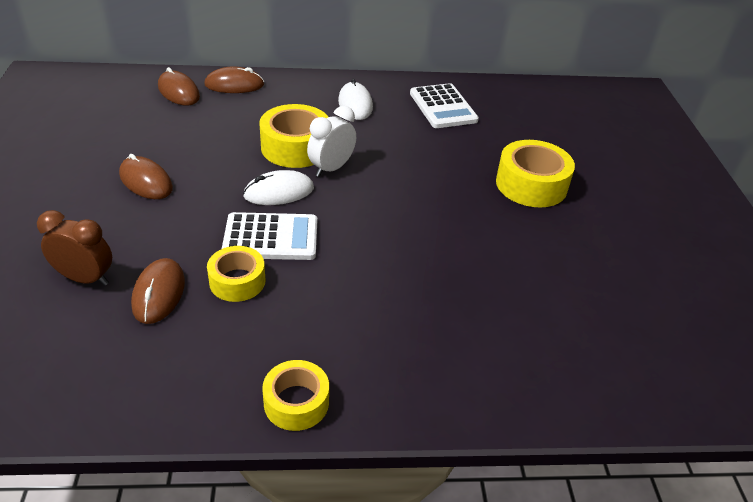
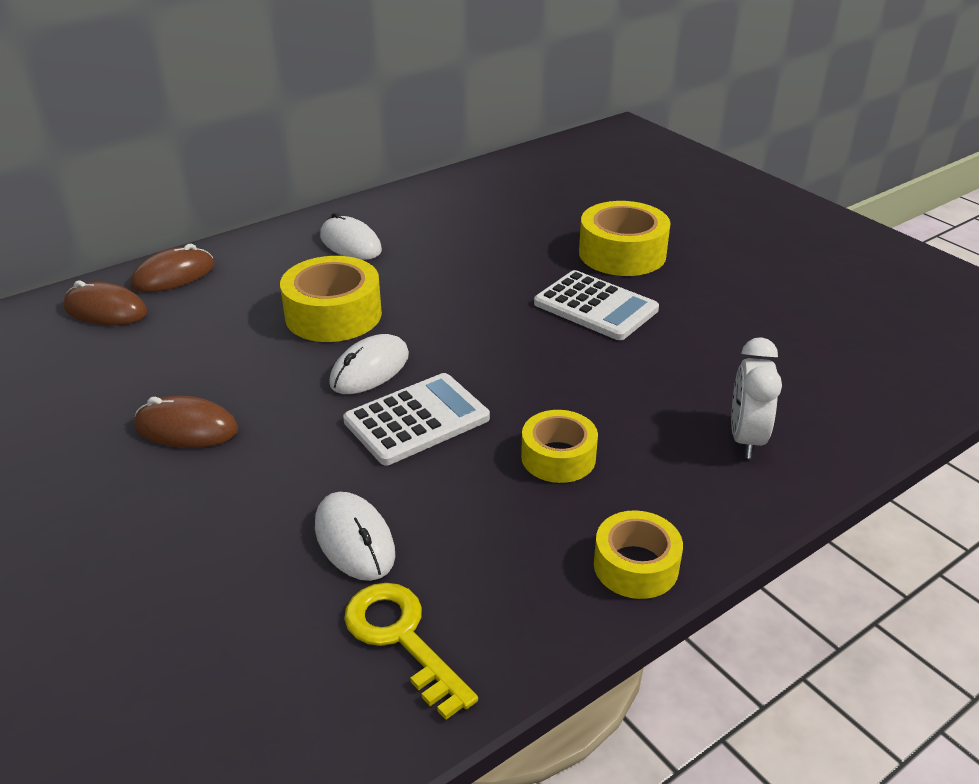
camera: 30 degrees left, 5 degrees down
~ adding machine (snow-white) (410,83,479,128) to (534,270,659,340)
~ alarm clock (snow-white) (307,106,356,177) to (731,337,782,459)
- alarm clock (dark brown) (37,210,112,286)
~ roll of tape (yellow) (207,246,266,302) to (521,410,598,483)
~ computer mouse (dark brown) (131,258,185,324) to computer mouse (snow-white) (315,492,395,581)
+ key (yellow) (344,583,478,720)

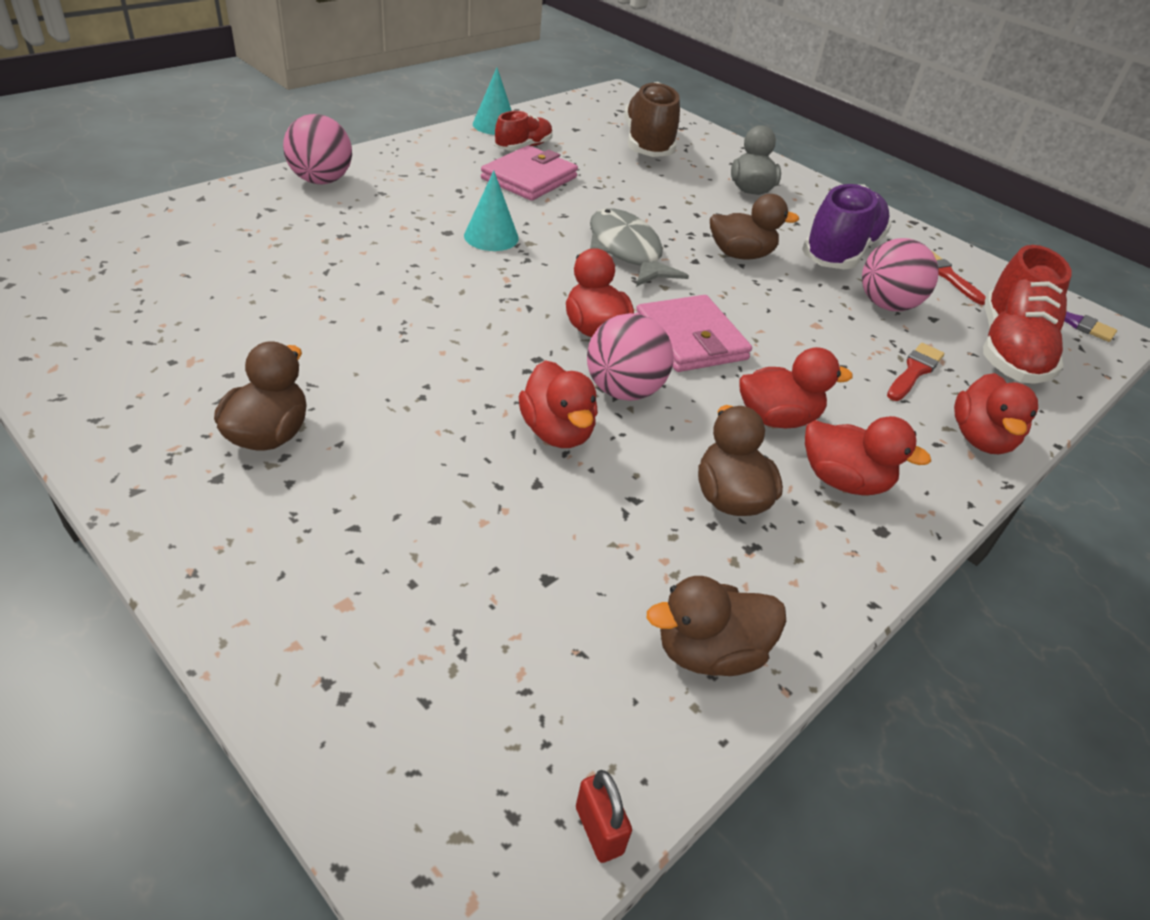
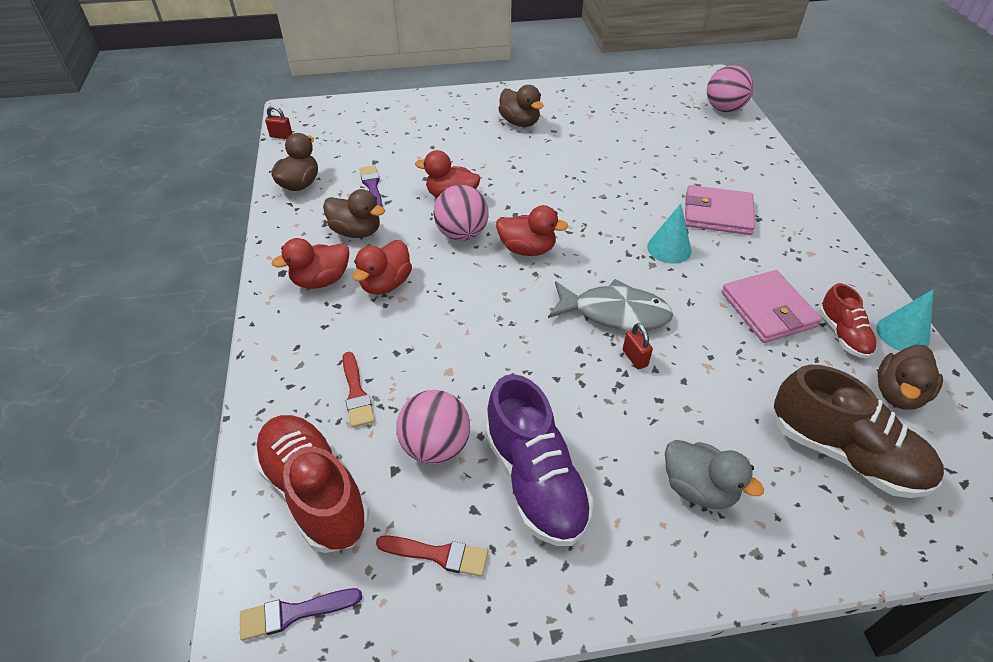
camera: 130 degrees right, 5 degrees up
~ sphere (rosy) (283,114,352,184) to (707,65,754,112)
~ duck (dark brown) (710,194,799,260) to (878,345,943,410)
~ wallet (rosy) (636,295,752,372) to (685,185,755,235)
- duck (scarlet) (954,373,1038,454)
+ brush (royal purple) (359,165,382,206)
+ padlock (scarlet) (623,323,653,369)

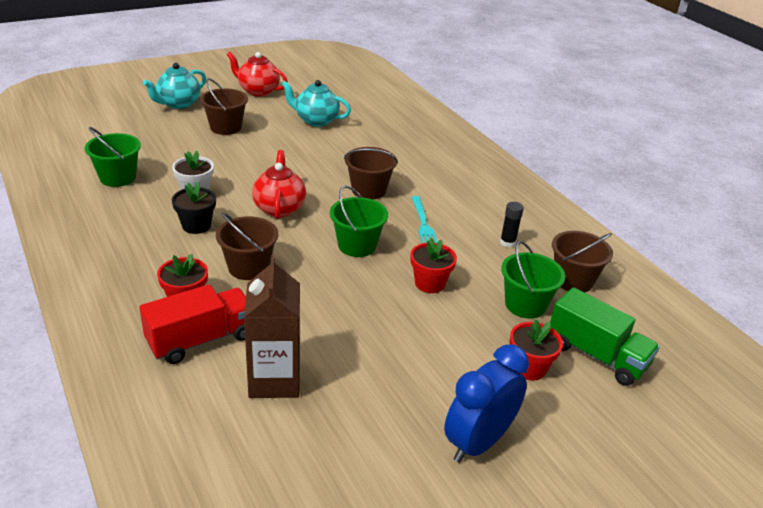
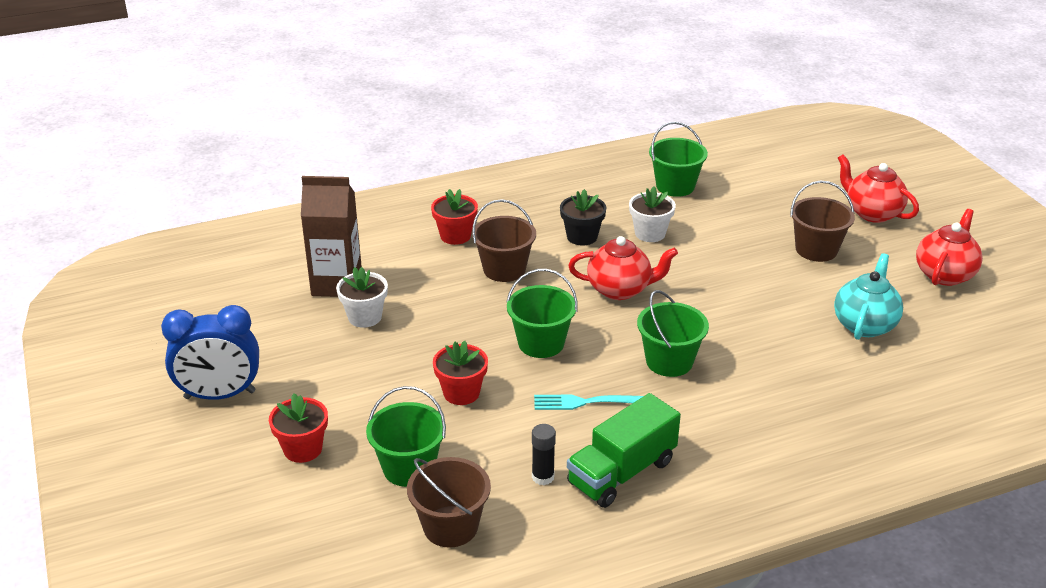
camera: 100 degrees right, 0 degrees up
~ china teapot (teal) (143,63,206,109) to china teapot (scarlet) (838,154,919,223)
~ bucket (dark brown) (344,147,398,200) to bucket (green) (637,290,709,377)
- truck (scarlet) (139,284,246,364)
~ truck (green) (550,287,660,386) to (567,393,681,508)
~ alarm clock (blue) (444,344,529,463) = (161,305,259,400) 120 degrees clockwise
+ flower pot (snow-white) (336,267,388,328)

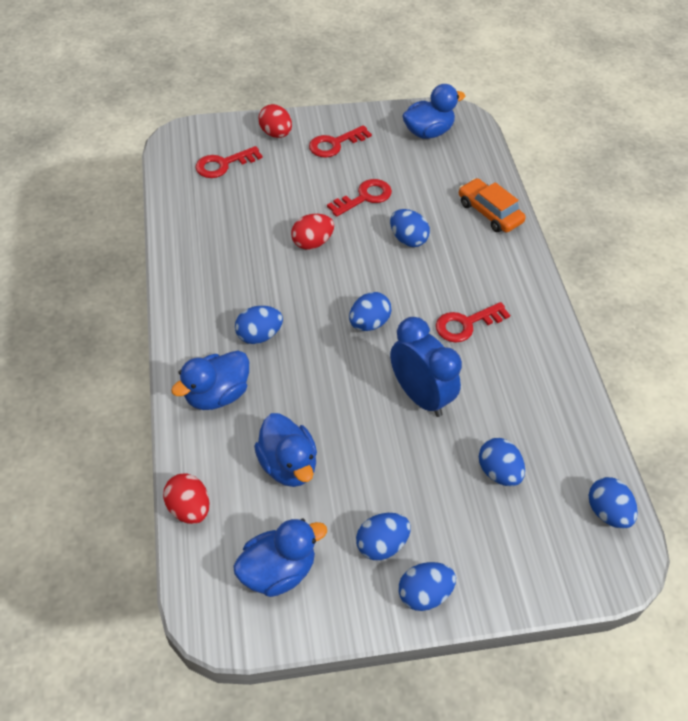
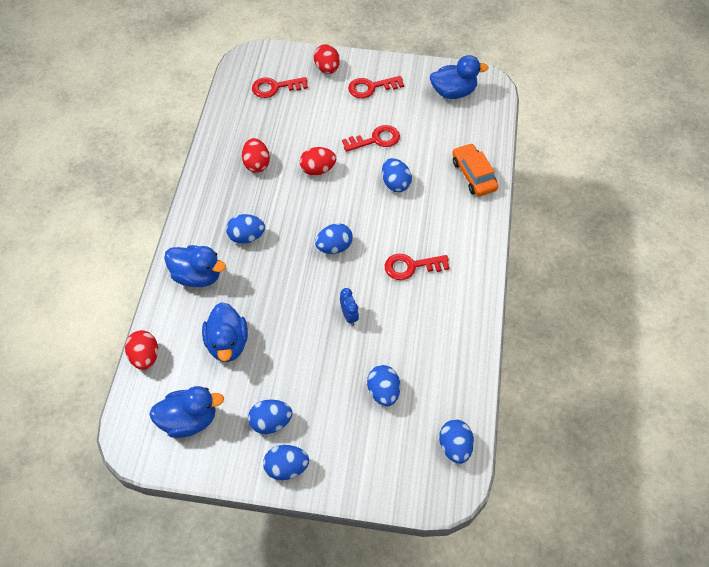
camera: 20 degrees right, 5 degrees up
~ alarm clock (blue) (390,317,462,417) = (340,288,359,326) x0.47
~ duck (blue) (171,351,249,410) = (164,245,226,287) 135 degrees counterclockwise
+ egg (scarlet) (242,138,270,173)

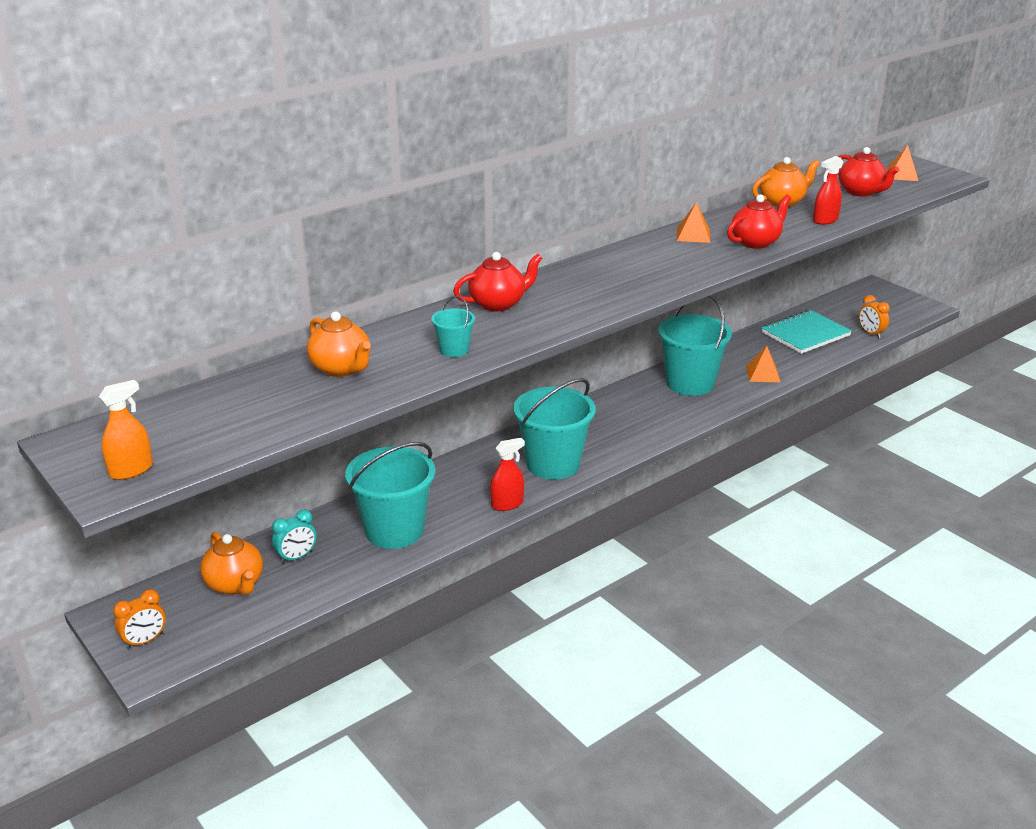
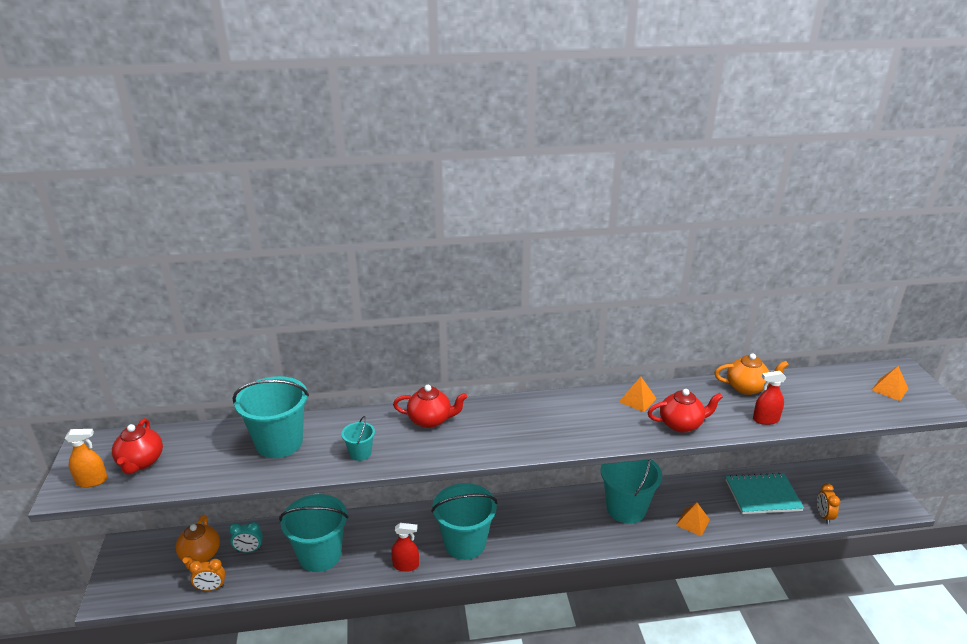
camera: 30 degrees right, 0 degrees up
~ china teapot (scarlet) (837,147,899,197) to (112,418,163,474)
~ china teapot (bright orange) (307,311,370,377) to bucket (teal) (233,376,309,458)
~ alarm clock (bright orange) (113,589,166,649) to (189,559,225,591)

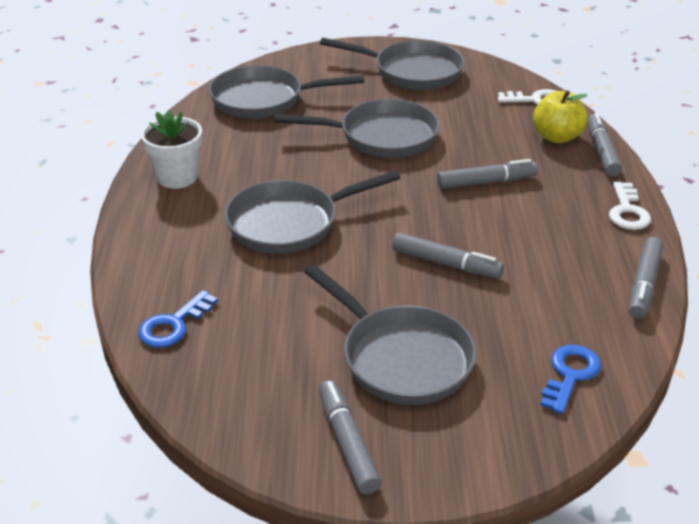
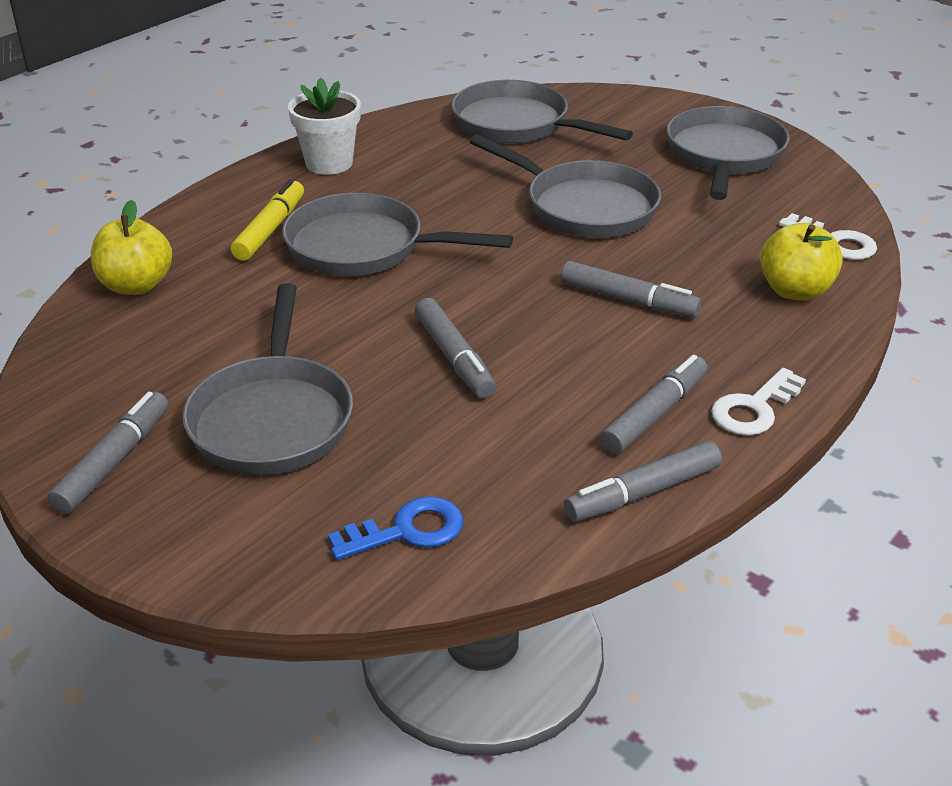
camera: 40 degrees right, 0 degrees up
~ pan (grey) (320,38,464,90) = (667,106,790,200) 135 degrees counterclockwise
~ felt pen (grey) (587,113,622,177) to (600,355,707,454)
~ key (blue) (138,290,218,348) to apple fruit (yellow) (91,200,172,295)
+ felt pen (yellow) (230,179,304,261)

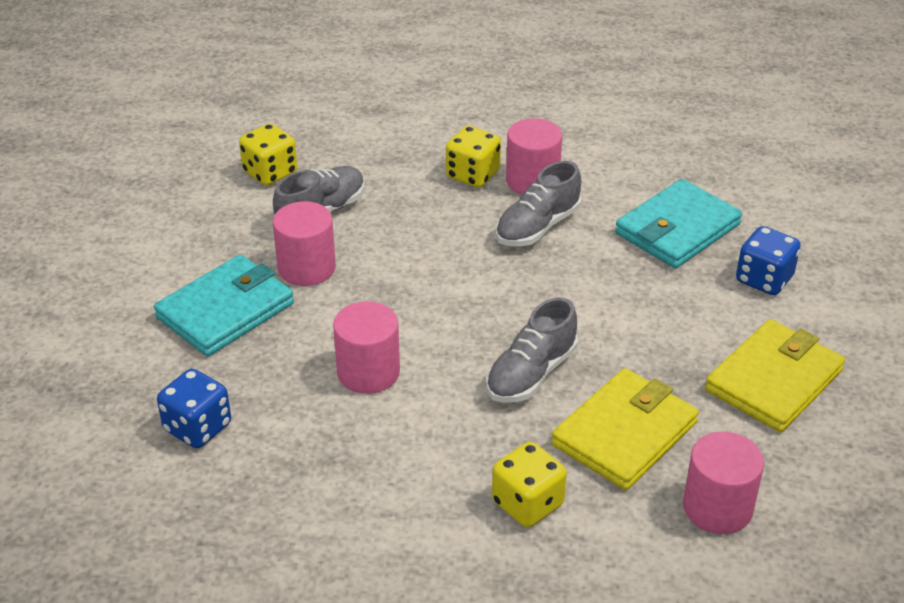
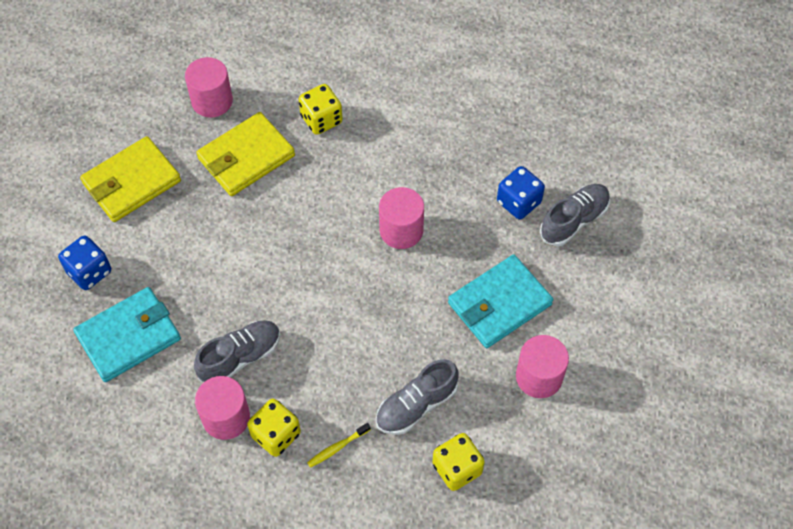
camera: 170 degrees left, 20 degrees up
~ cylinder (rosy) (273,201,336,286) to (516,335,569,398)
~ sneaker (grey) (486,298,578,403) to (540,184,610,246)
+ toothbrush (yellow) (307,423,371,468)

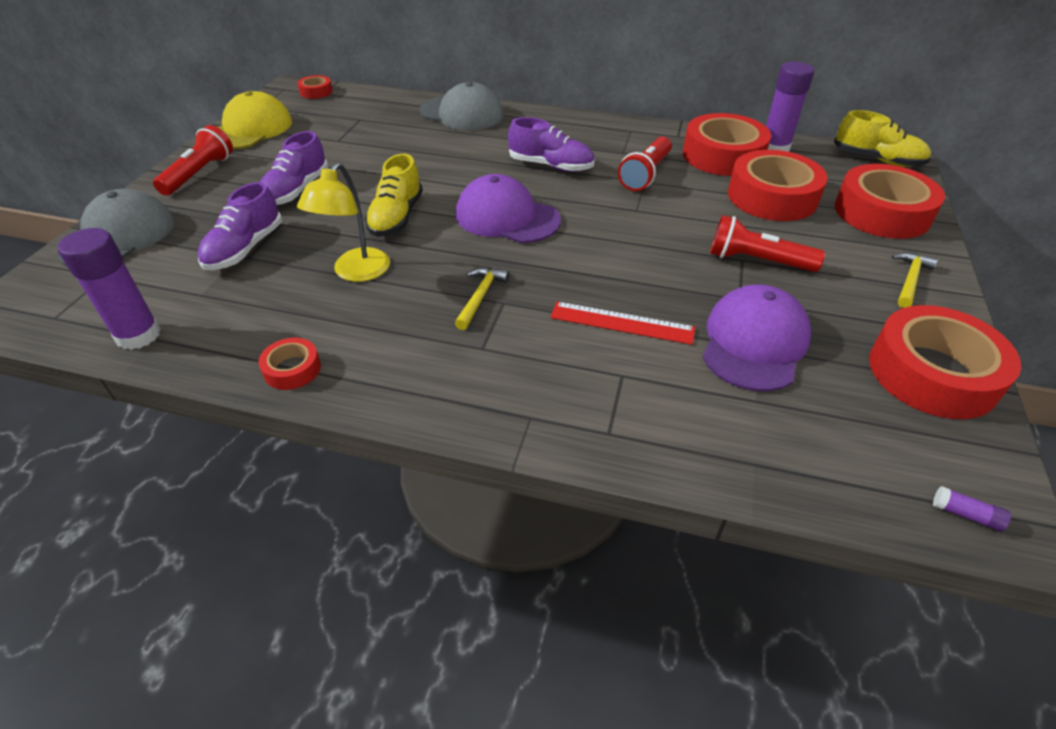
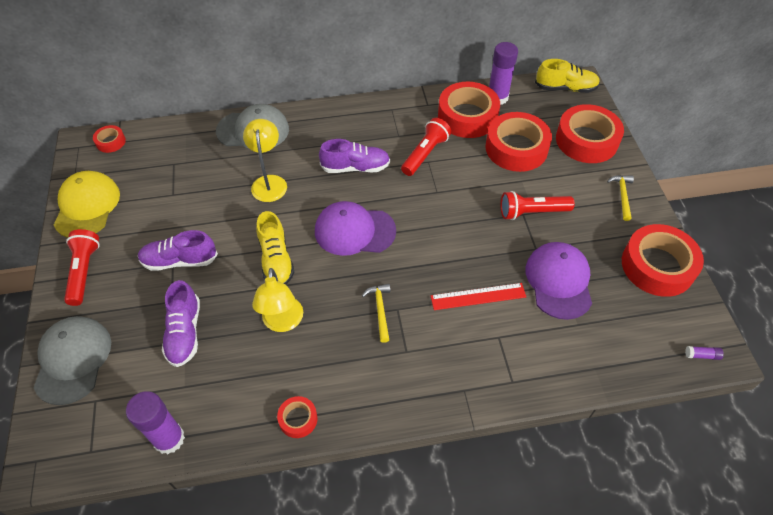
camera: 25 degrees left, 10 degrees up
~ sneaker (royal purple) (260,131,328,205) = (138,230,218,271) 90 degrees clockwise
~ flashlight (scarlet) (618,136,672,191) = (401,118,451,176) 150 degrees counterclockwise
+ lamp (yellow) (243,119,287,202)

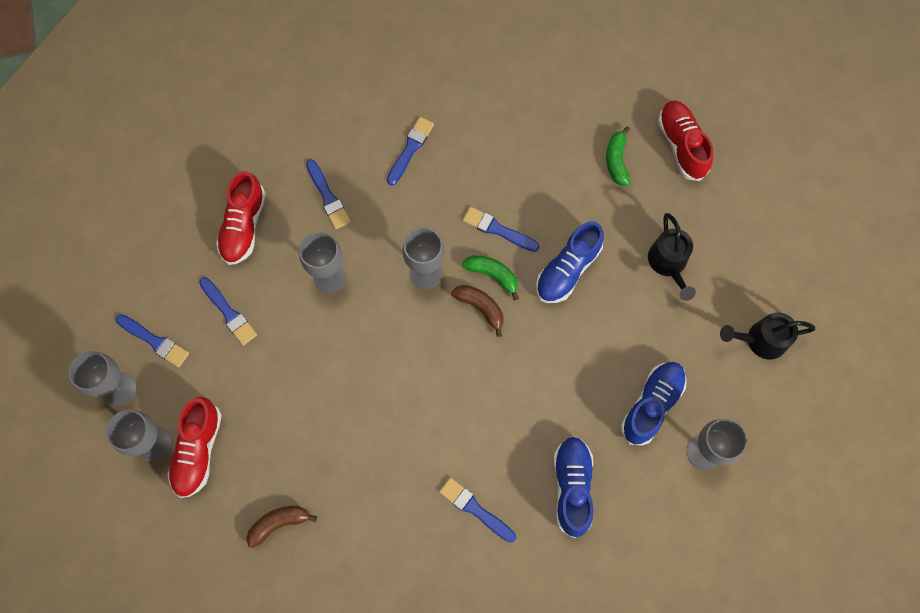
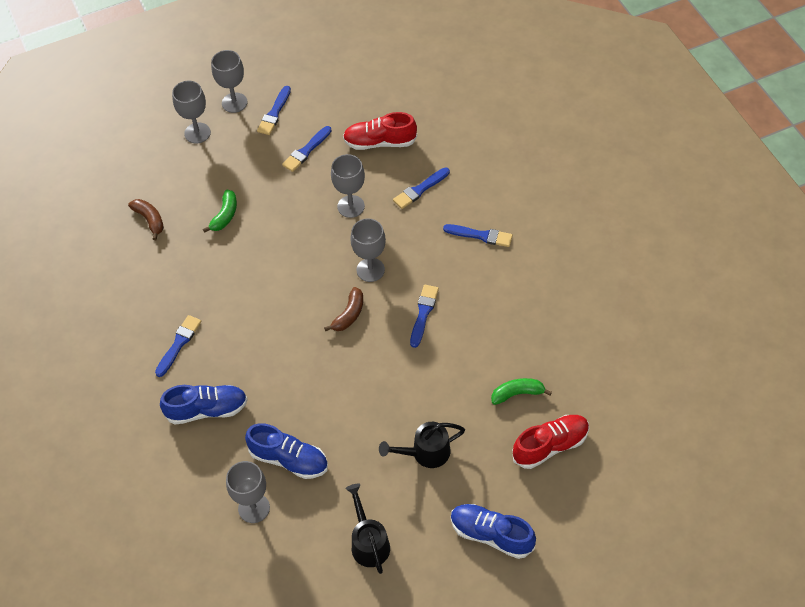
camera: 80 degrees right, 15 degrees down
~ sneaker (blue) (536,221,604,303) to (451,504,536,559)
~ banana fruit (green) (462,255,519,300) to (203,190,237,233)
- sneaker (scarlet) (168,397,222,498)

